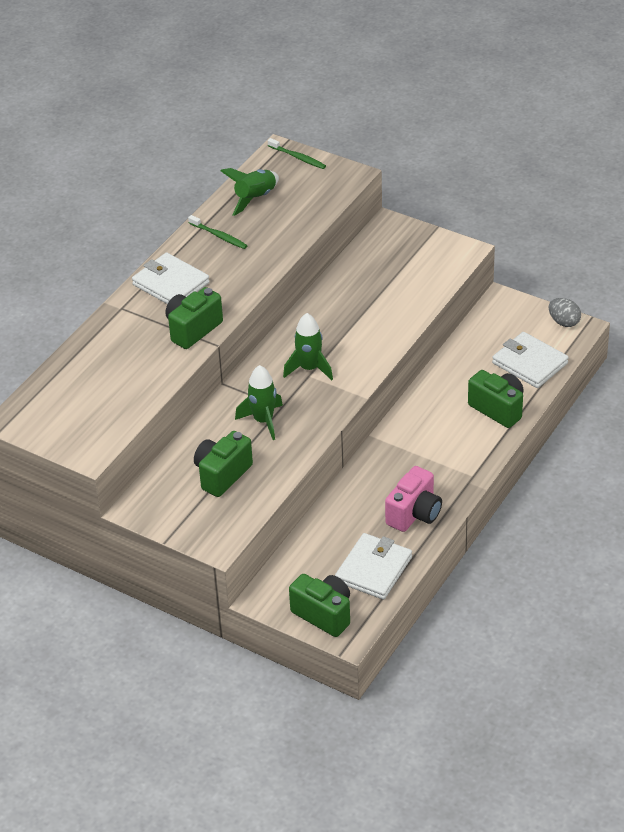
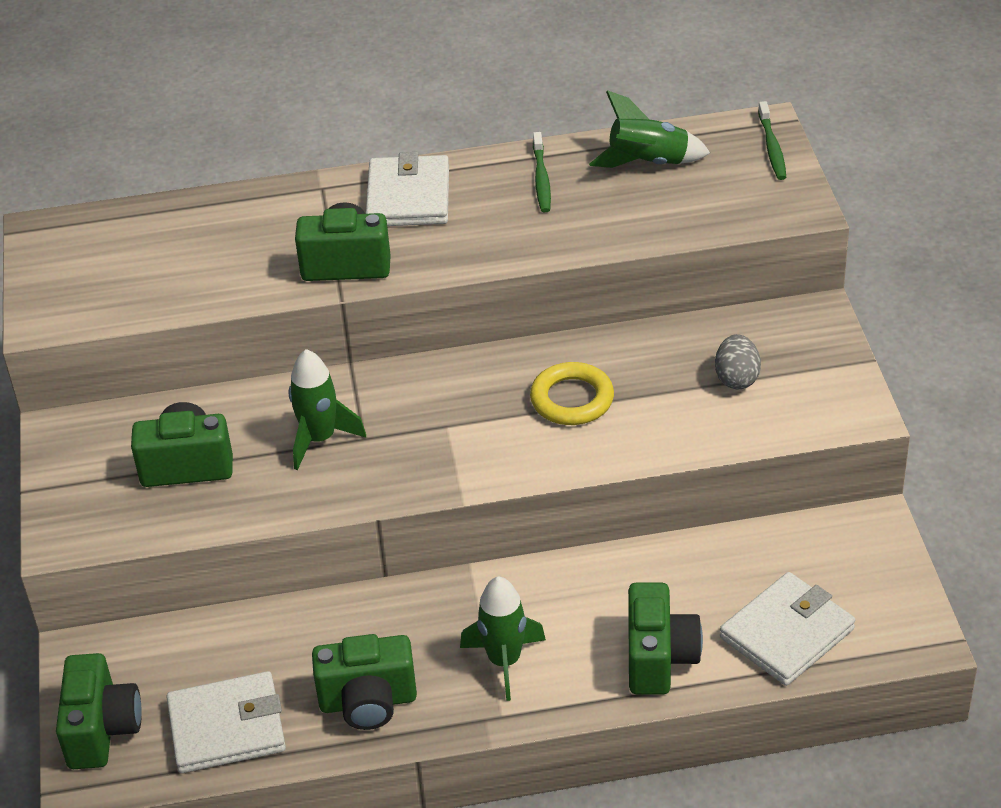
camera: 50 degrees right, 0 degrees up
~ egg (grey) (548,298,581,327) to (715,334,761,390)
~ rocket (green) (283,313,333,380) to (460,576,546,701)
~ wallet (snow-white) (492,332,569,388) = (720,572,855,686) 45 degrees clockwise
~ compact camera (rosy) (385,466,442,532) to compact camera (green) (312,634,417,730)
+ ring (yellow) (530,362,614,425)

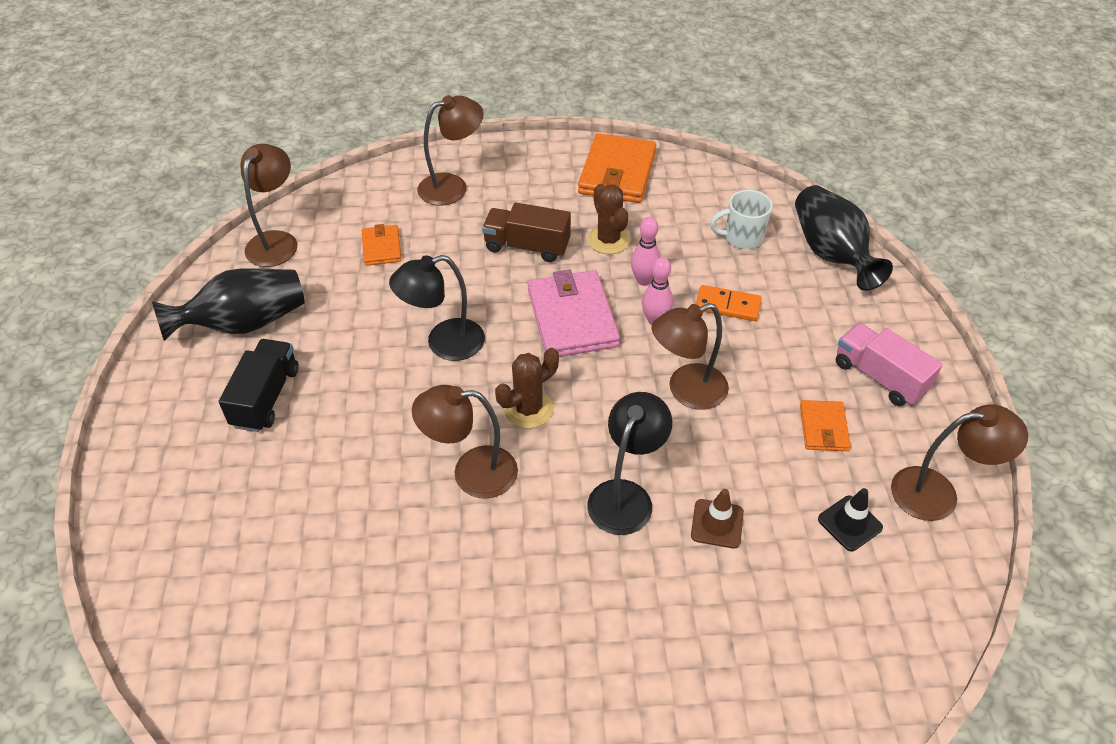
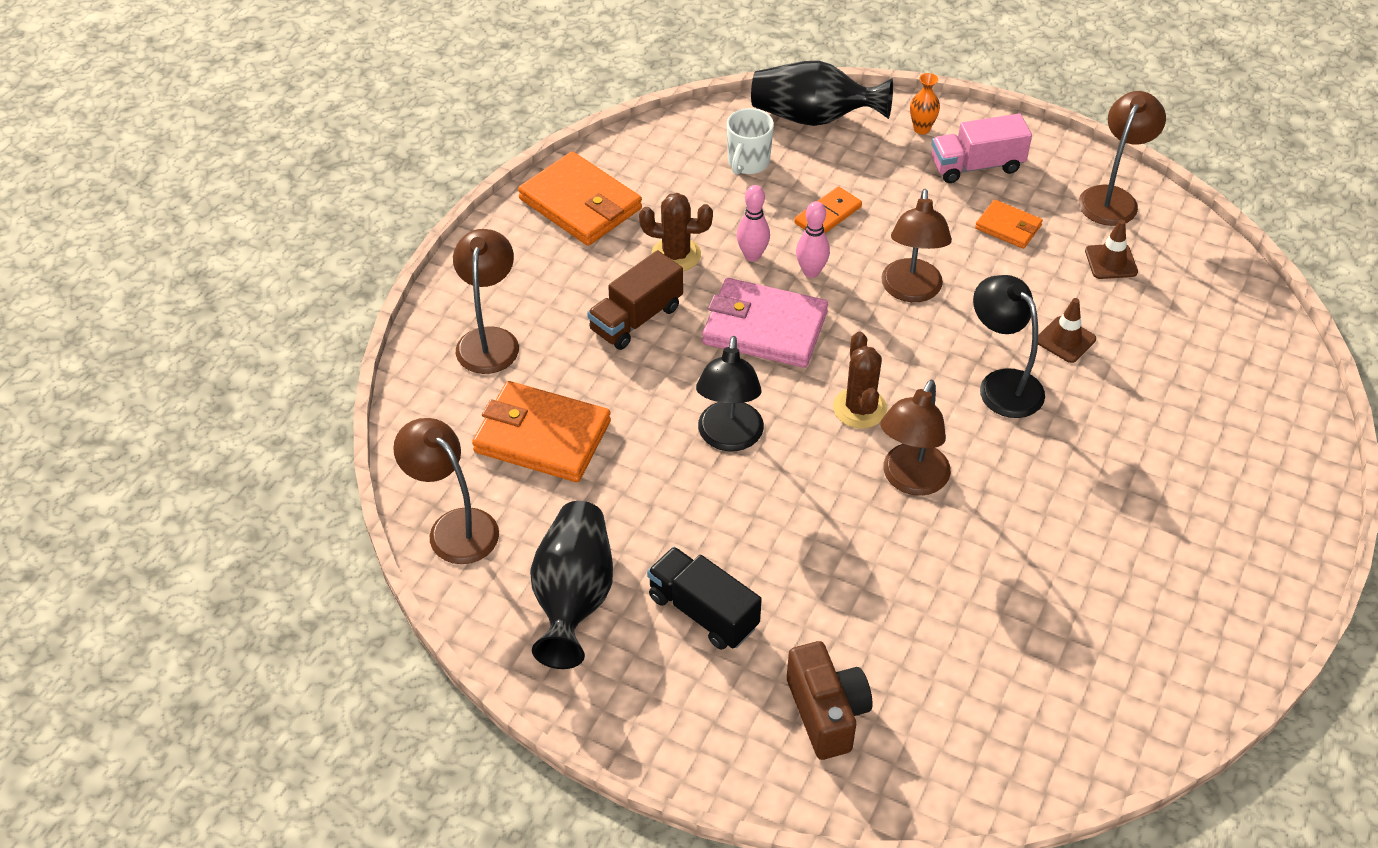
camera: 60 degrees left, 0 degrees up
~ wallet (bright orange) (362,224,402,266) = (472,381,611,482) x1.88
~ traffic cone (jet-black) (818,488,883,551) to traffic cone (dark brown) (1085,220,1138,279)
+ flower vase (bright orange) (910,73,940,134)
+ compact camera (dark brown) (787,641,873,760)

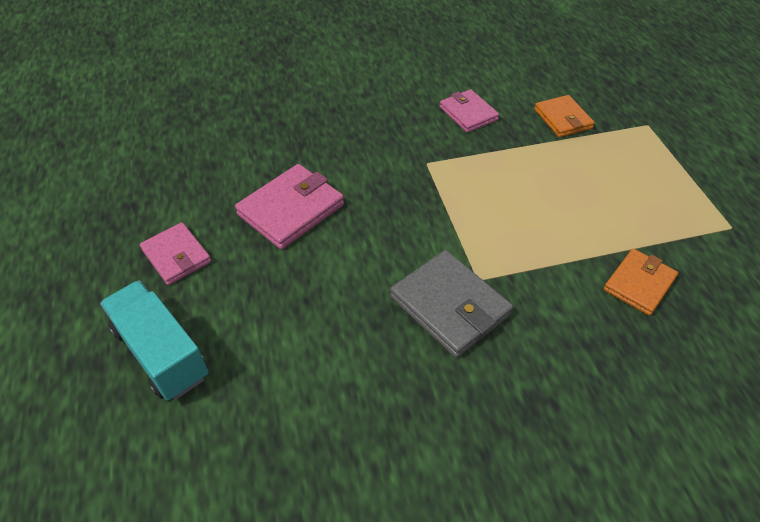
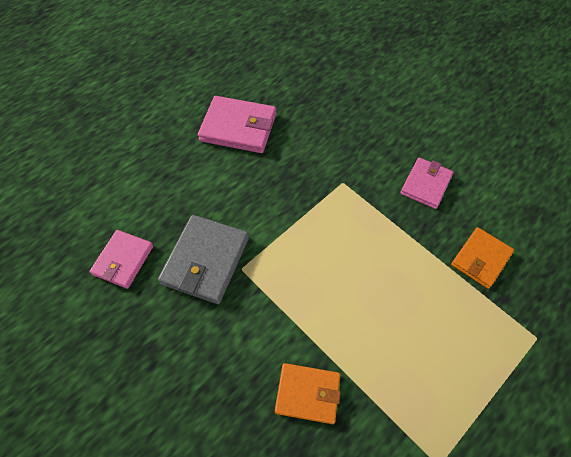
camera: 60 degrees right, 10 degrees up
~ wallet (rosy) (140,222,211,285) to (89,230,153,289)
- truck (teal) (100,280,208,401)

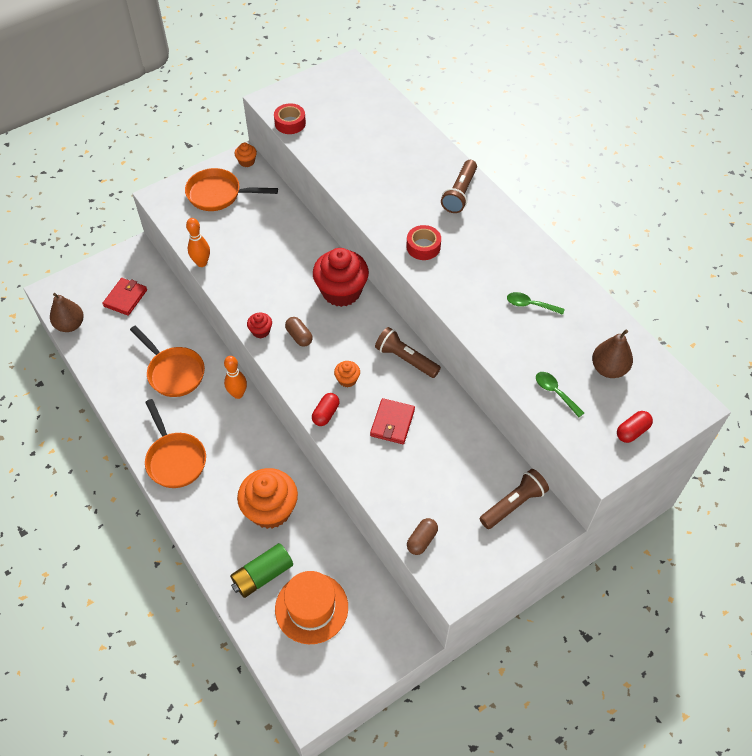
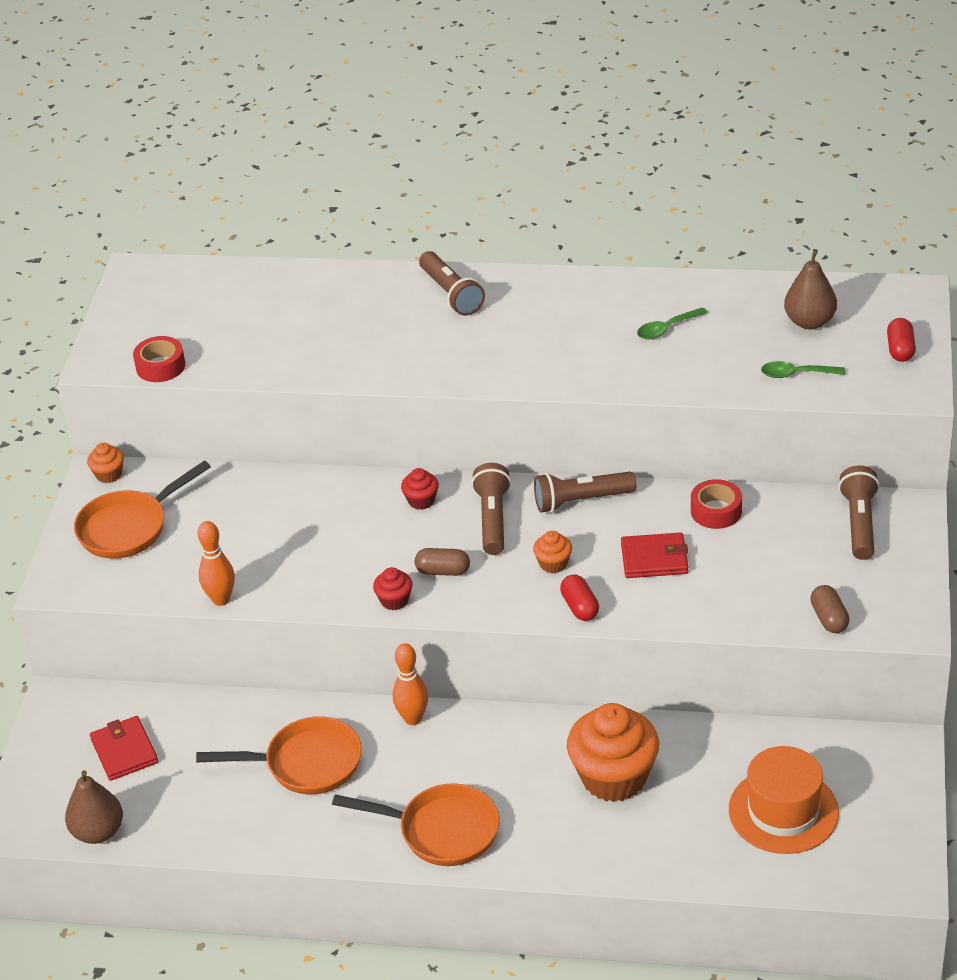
camera: 45 degrees left, 15 degrees down
~ roll of tape (scarlet) (406,225,441,260) to (691,479,742,529)
~ muffin (scarlet) (313,248,369,307) = (401,468,439,510) x0.44
~ wallet (scarlet) (370,398,415,444) = (621,532,688,578) 60 degrees counterclockwise
- battery (green) (230,543,293,598)
+ flashlight (dark brown) (471,463,511,555)

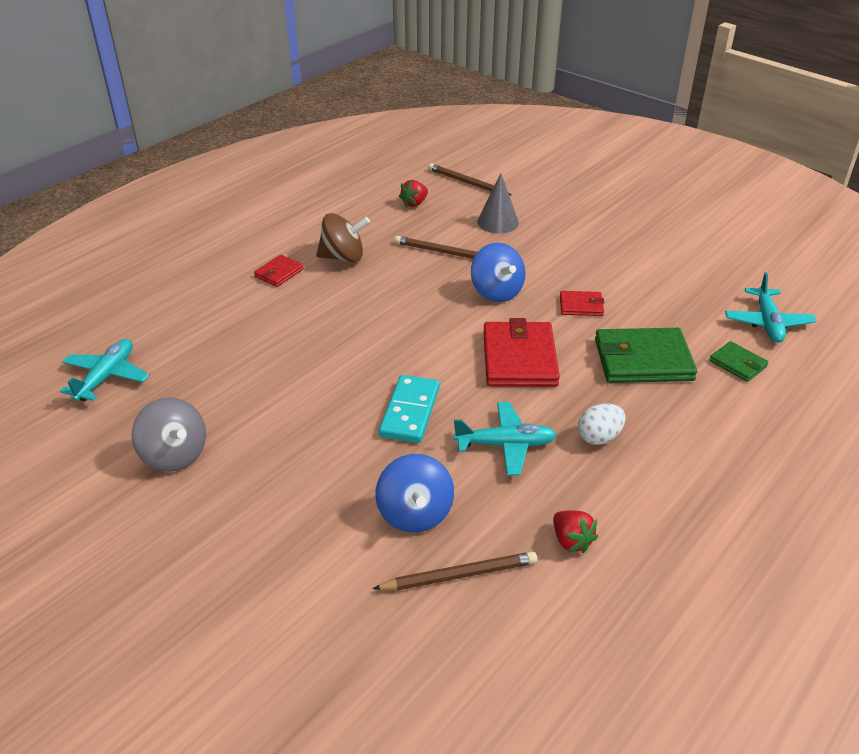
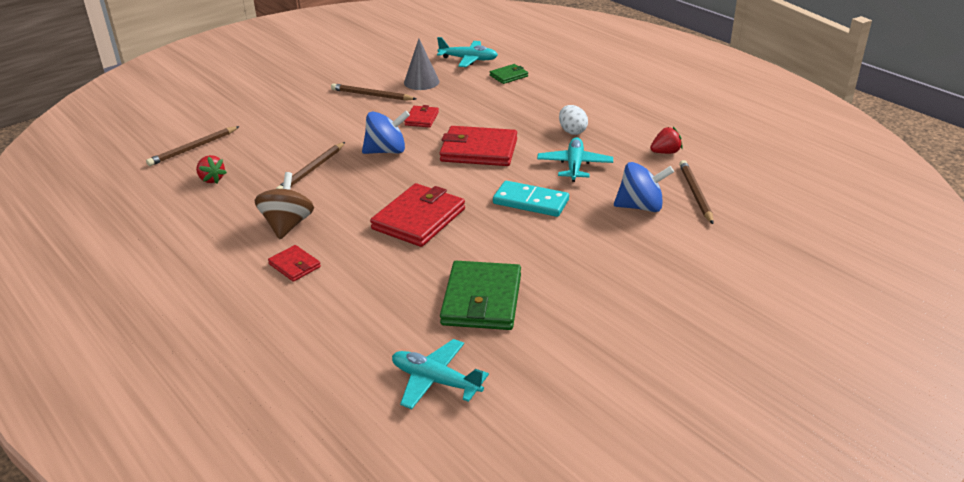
camera: 80 degrees left, 5 degrees down
~ cone (grey) (477,173,519,233) to (404,39,439,90)
~ wallet (green) (595,328,697,383) to (440,261,521,330)
- spinning top (grey) (131,397,206,472)
+ lead pencil (dark brown) (331,83,416,101)
+ wallet (scarlet) (370,183,465,247)

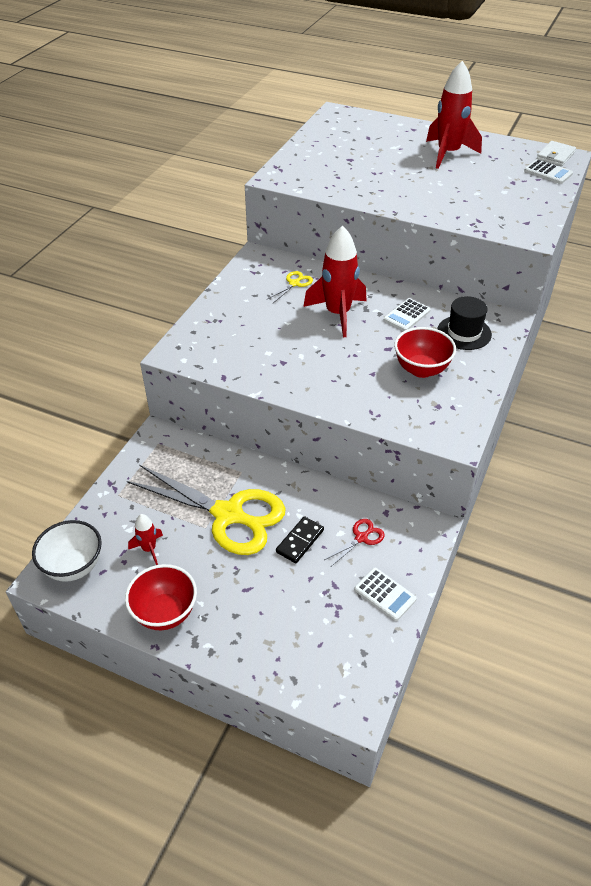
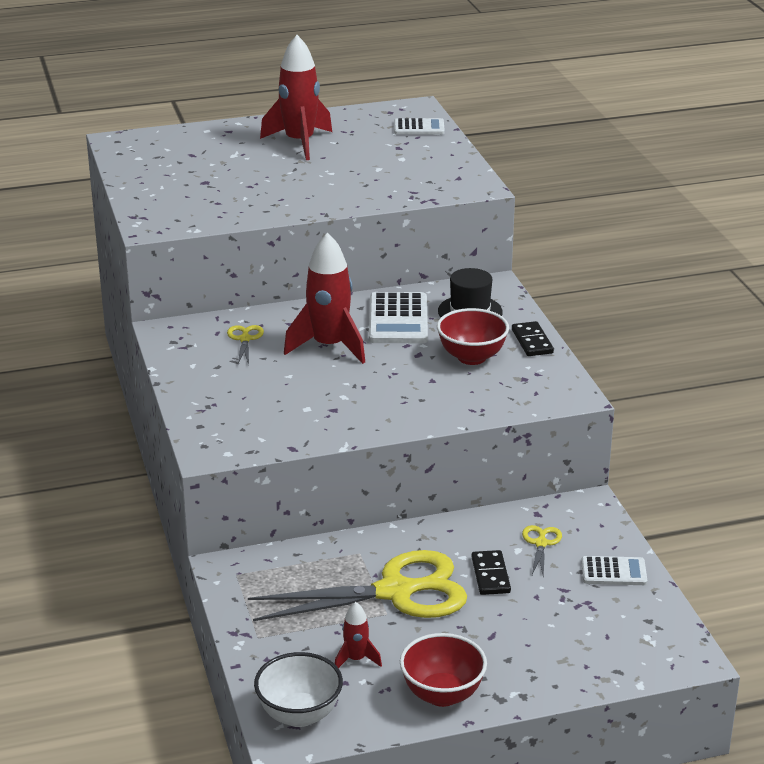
camera: 40 degrees left, 15 degrees down
- wallet (snow-white) (537,141,576,166)
~ adding machine (snow-white) (384,298,431,331) = (369,292,428,343) x1.66
~ pair of scissors (scarlet) (324,519,385,566) to pair of scissors (yellow) (522,525,562,579)
+ domino (jet-black) (512,321,554,356)

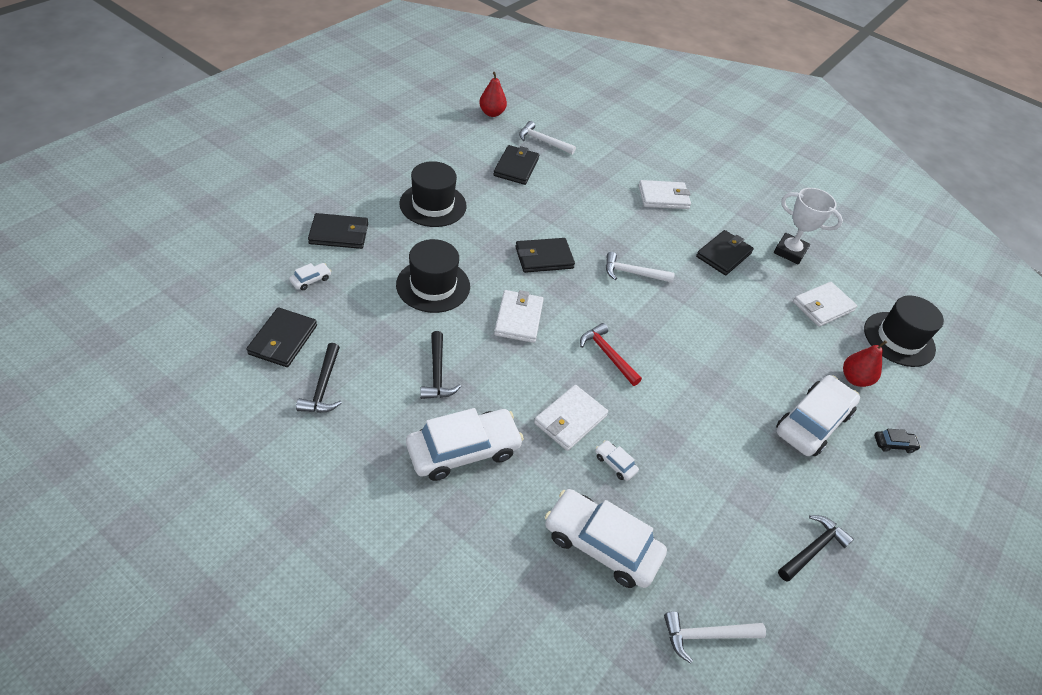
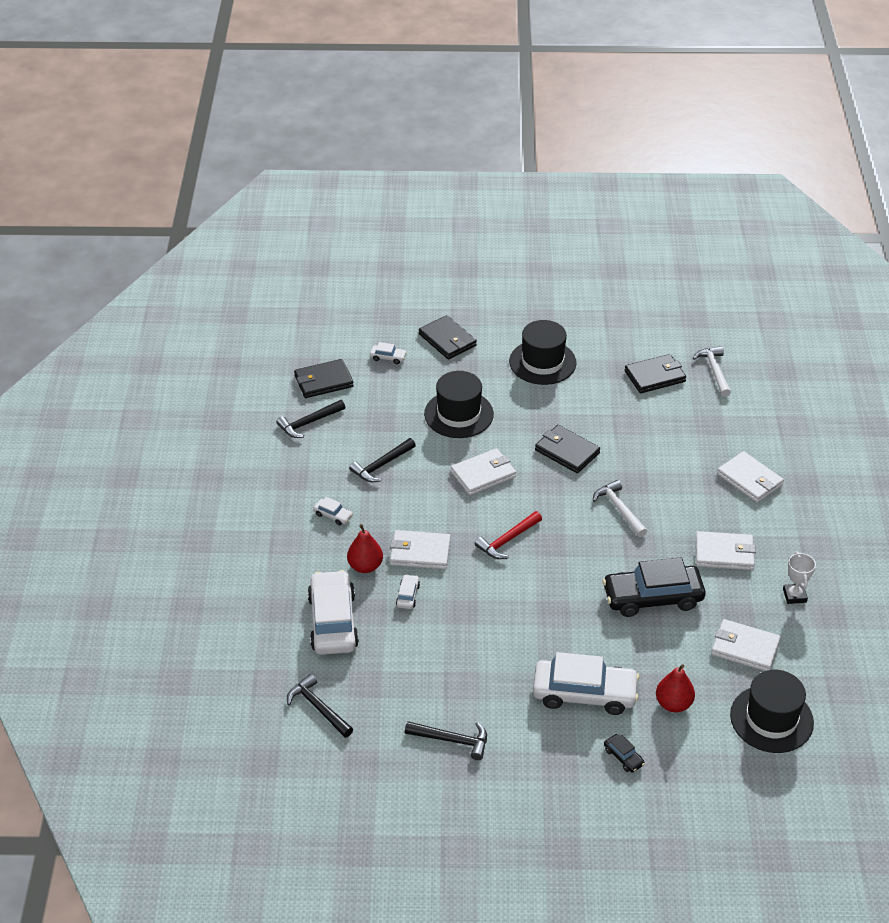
camera: 60 degrees right, 5 degrees down
~ pear (scarlet) (479,72,507,117) to (347,524,383,573)
~ award cup (snow-white) (774,188,843,265) = (783,551,816,604) x0.63
~ wallet (jet-black) (696,230,754,276) to wallet (snow-white) (695,531,756,570)
~ carpenter's hammer (scarlet) (580,323,642,386) = (475,511,542,559) 150 degrees counterclockwise
~ automobile (snow-white) (406,408,524,481) = (313,497,353,526) x0.42
~ carpenter's hammer (snow-white) (664,611,766,664) to carpenter's hammer (jet-black) (287,674,353,738)
+ automobile (jet-black) (603,557,705,617)

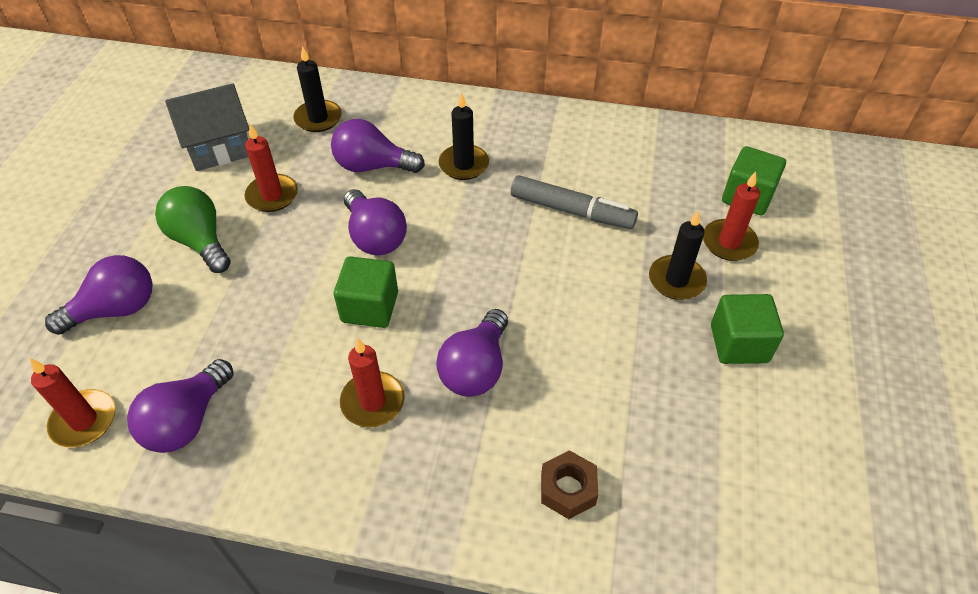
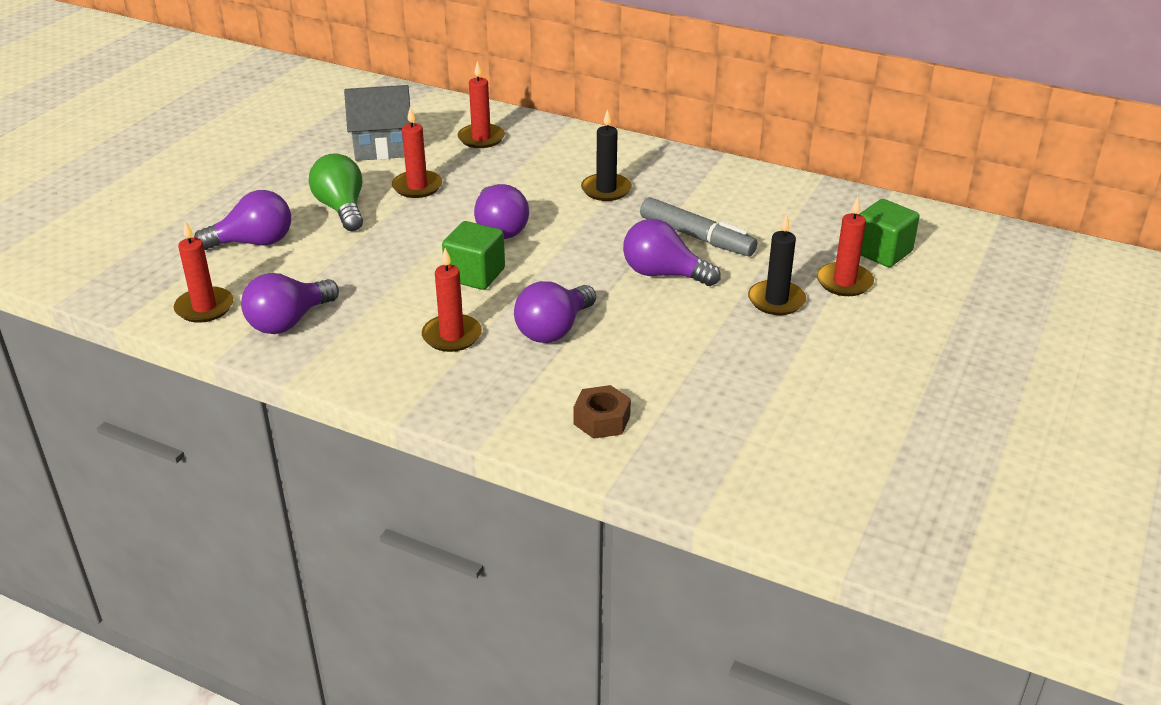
camera: 15 degrees right, 15 degrees down
~ pillar candle (jet-black) (293,46,342,132) to pillar candle (scarlet) (458,61,505,148)
~ lightbulb (royal purple) (331,119,425,173) to (623,219,721,286)
- block (green) (711,294,784,364)

